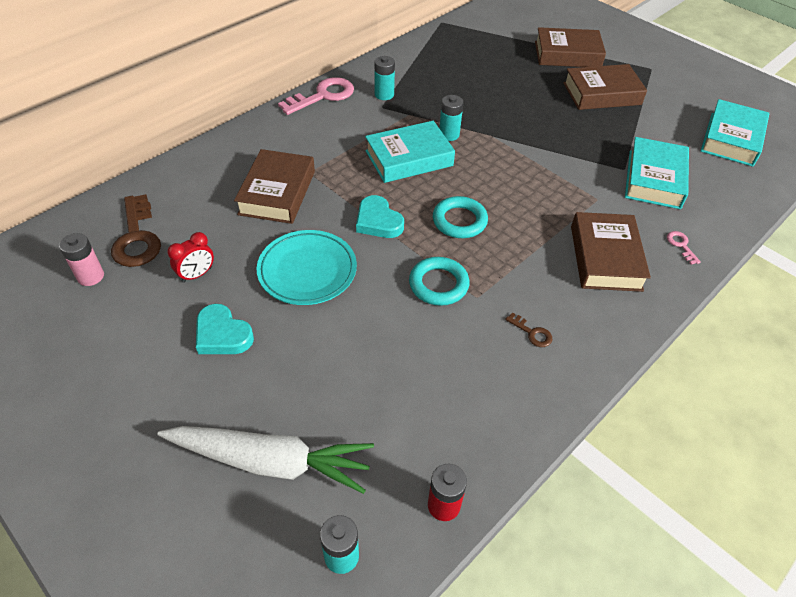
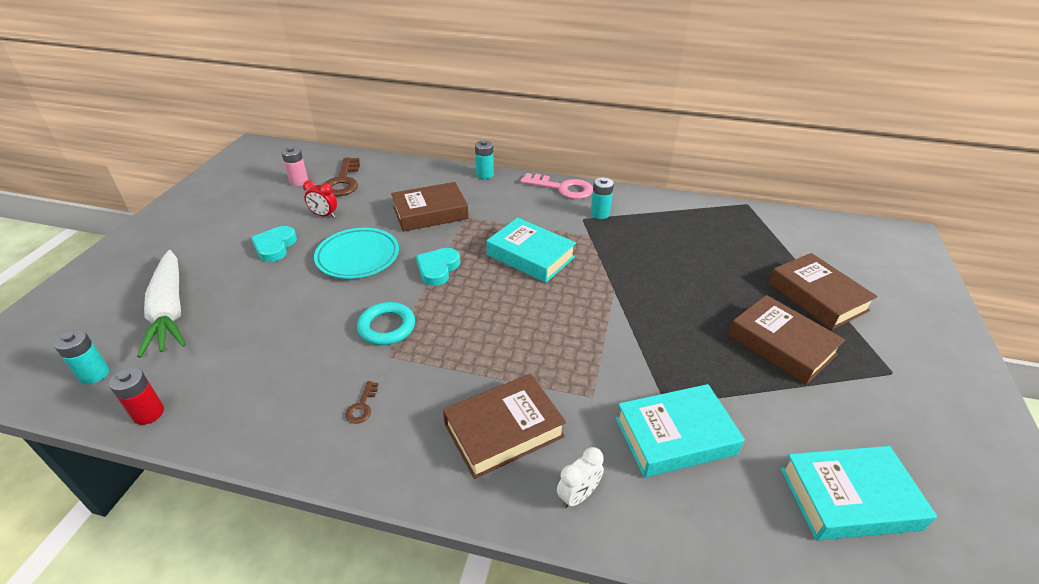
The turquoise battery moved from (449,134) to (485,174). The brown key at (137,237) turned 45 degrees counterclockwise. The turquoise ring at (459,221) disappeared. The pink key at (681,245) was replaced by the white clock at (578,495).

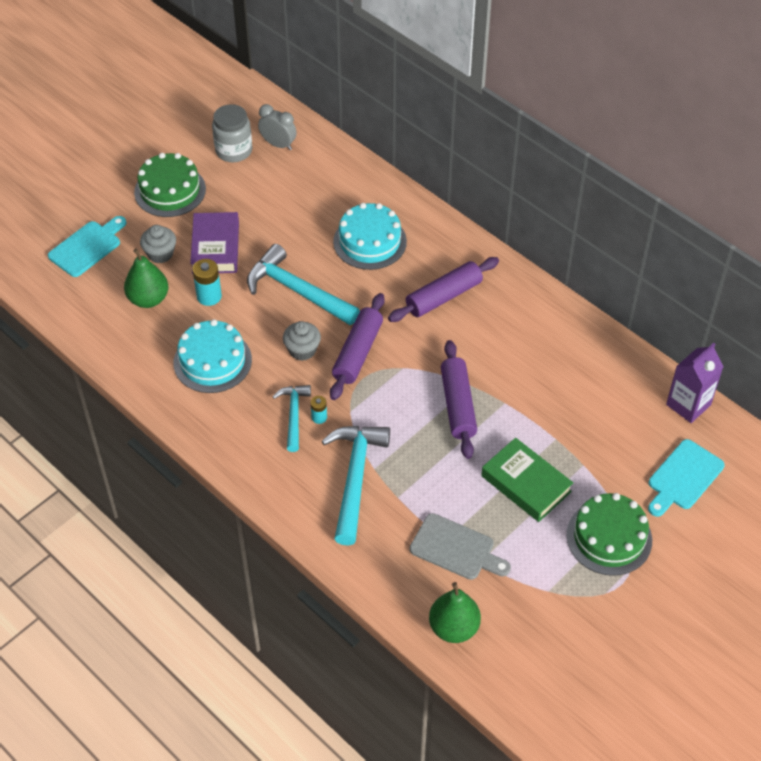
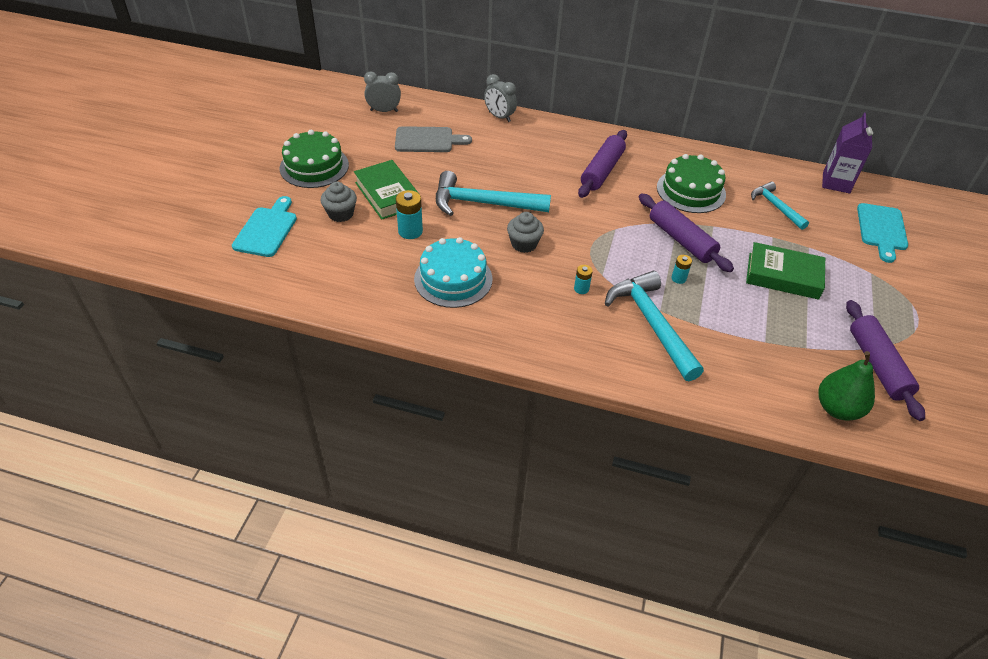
The grey jar at (234,151) disappeared. The turquoise cake at (370,241) disappeared. The purple book at (215,247) became the green book at (387,194). The green pear at (148,299) disappeared. The purple rolling pin moved from (358,353) to (877,365). The turquoise hammer moved from (293,415) to (775,206). The green cake moved from (609,537) to (691,190). The grey cutting board moved from (456,549) to (427,140). The grey clock at (499,117) appeared. The turquoise battery at (678,278) appeared.

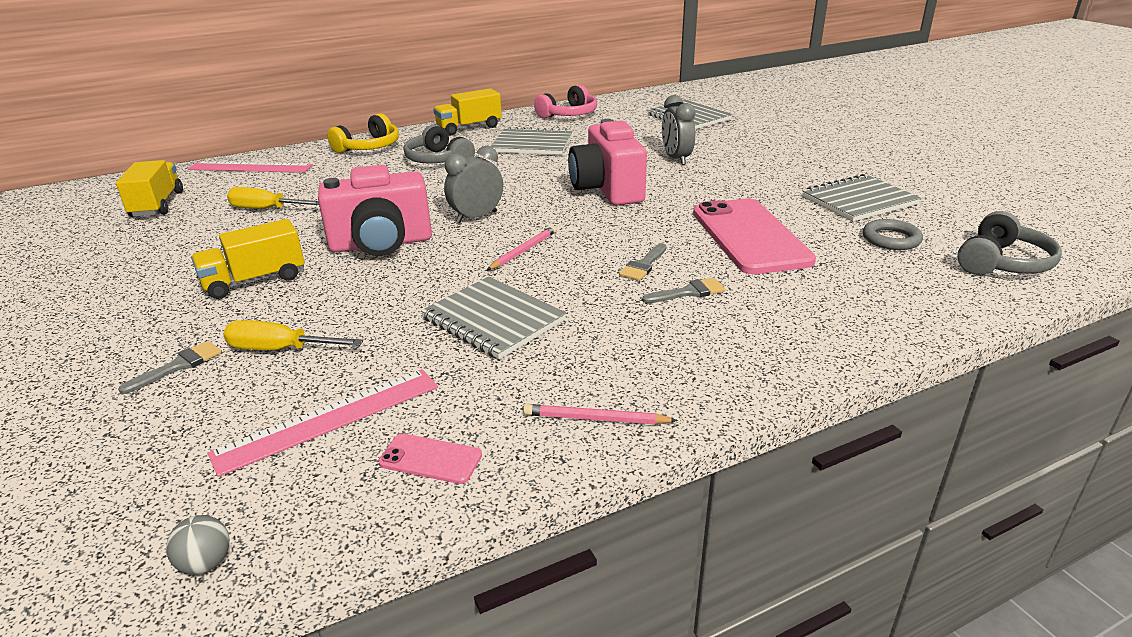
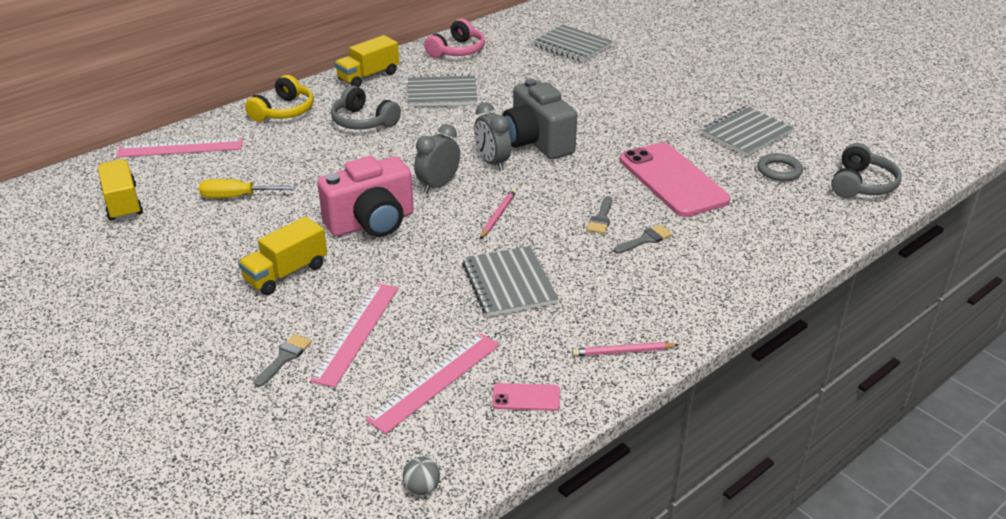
The grey clock moved from (676,159) to (492,162). The pink camera at (607,190) became the grey camera at (537,142). The grey notebook at (493,320) turned 45 degrees clockwise. The yellow screwdriver at (280,349) was replaced by the pink ruler at (356,332).

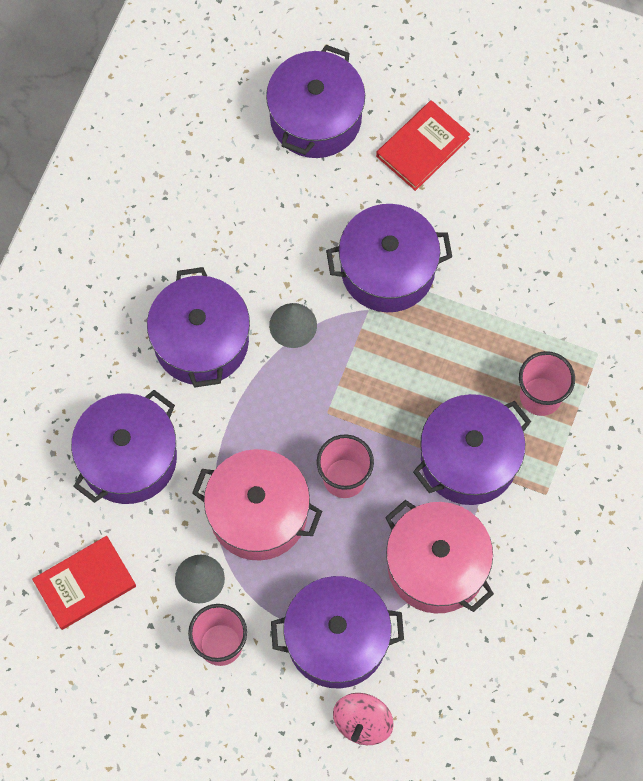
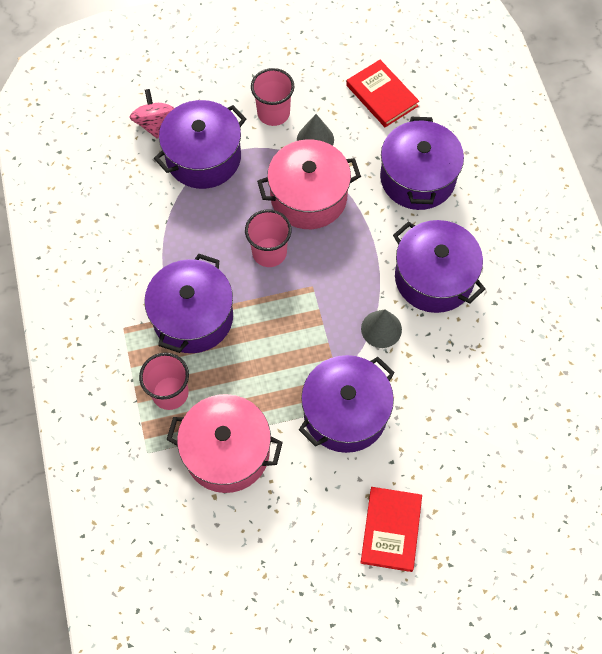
The purple pot at (315,118) disappeared. The pink pot moved from (436,565) to (227,452). The red book at (85,584) turned 60 degrees counterclockwise.

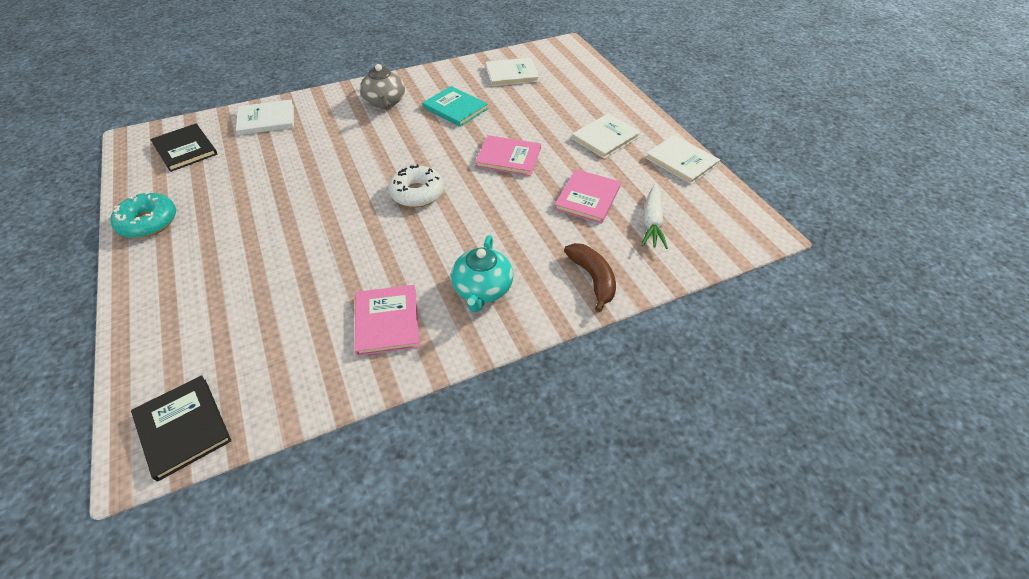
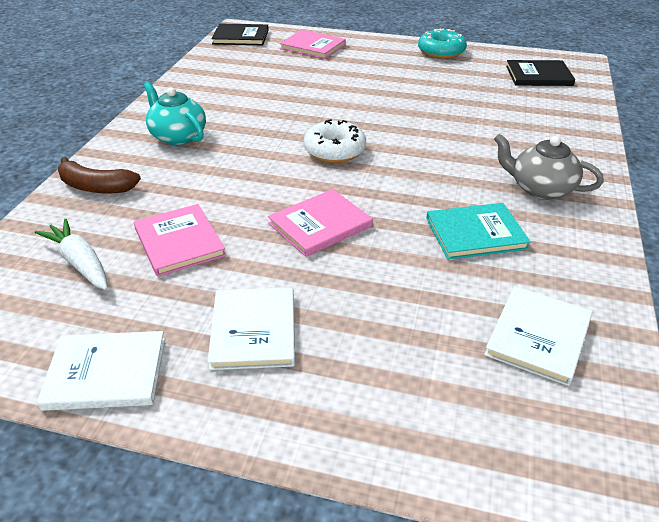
The white book at (266,119) disappeared. The pink book moved from (387,321) to (313,47).

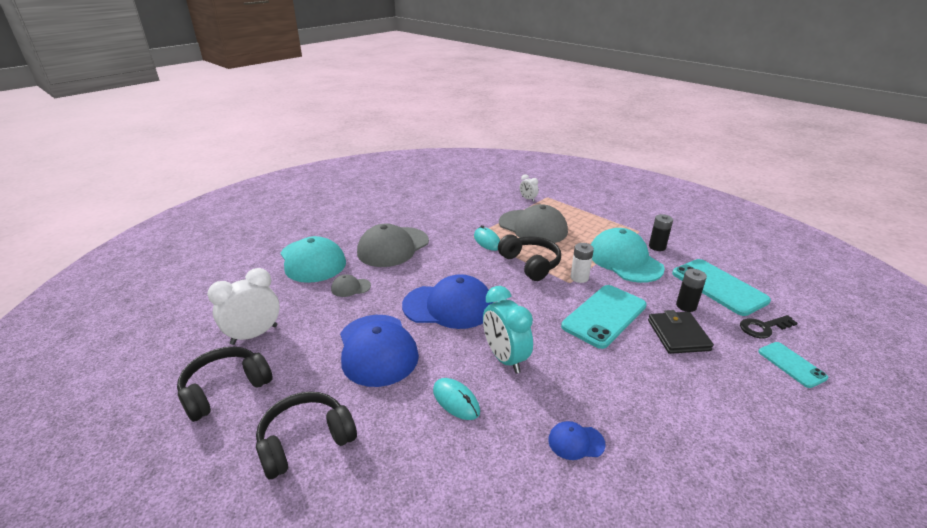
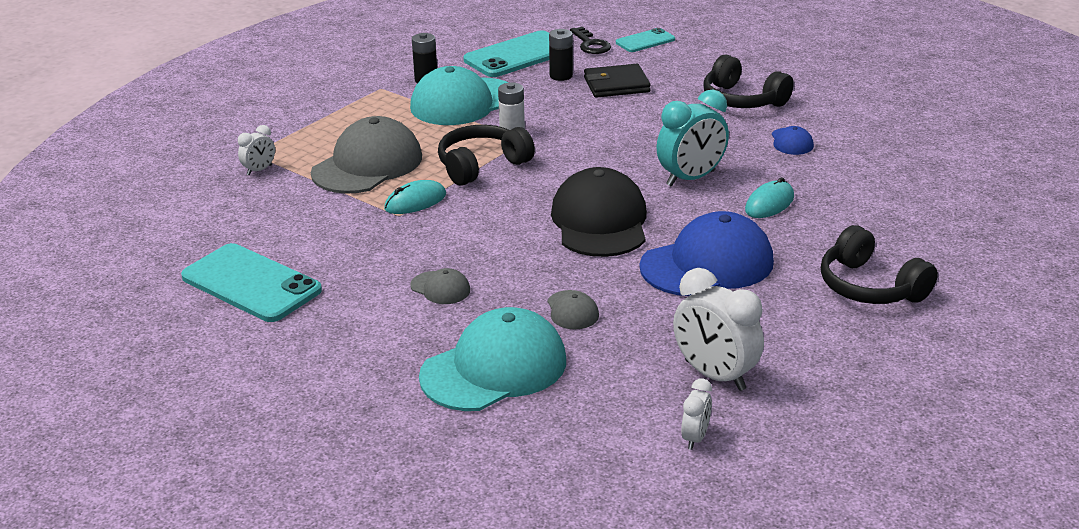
The grey cap at (393,247) changed to 0.45 times the size. The blue cap at (449,306) became the black cap at (600,221). The turquoise phone moved from (604,316) to (251,284). The black headphones moved from (225,389) to (742,100). The white clock at (695,438) appeared.

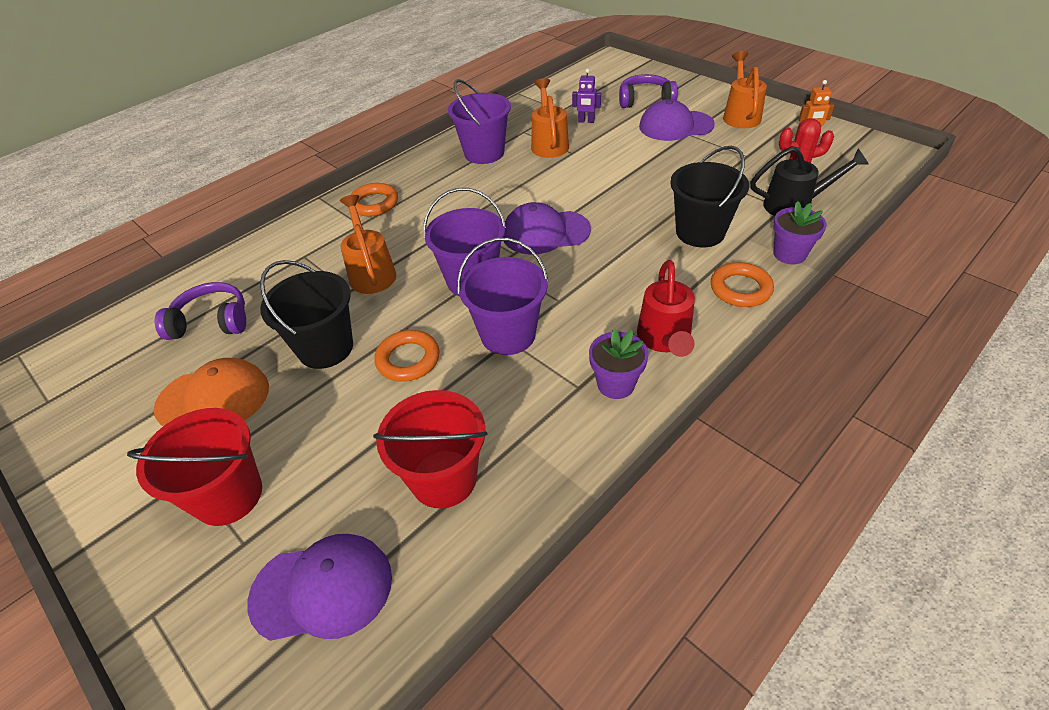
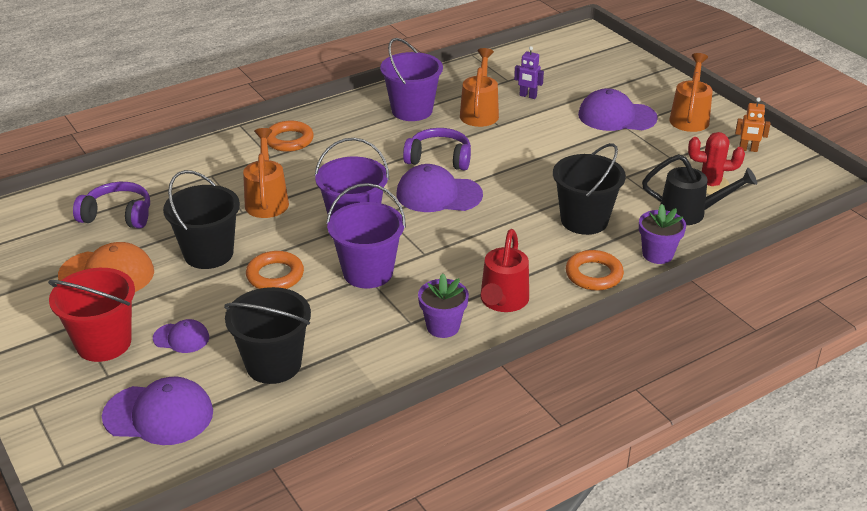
The purple headphones moved from (645,100) to (439,159). The red bucket at (443,478) became the black bucket at (273,364). The purple cap at (181,338) appeared.

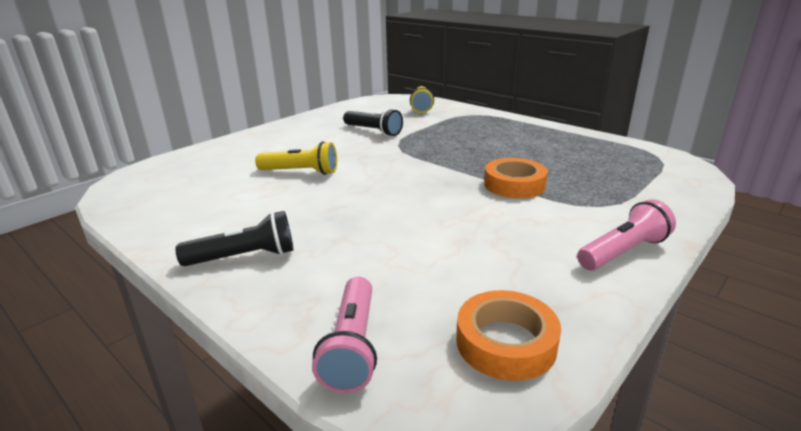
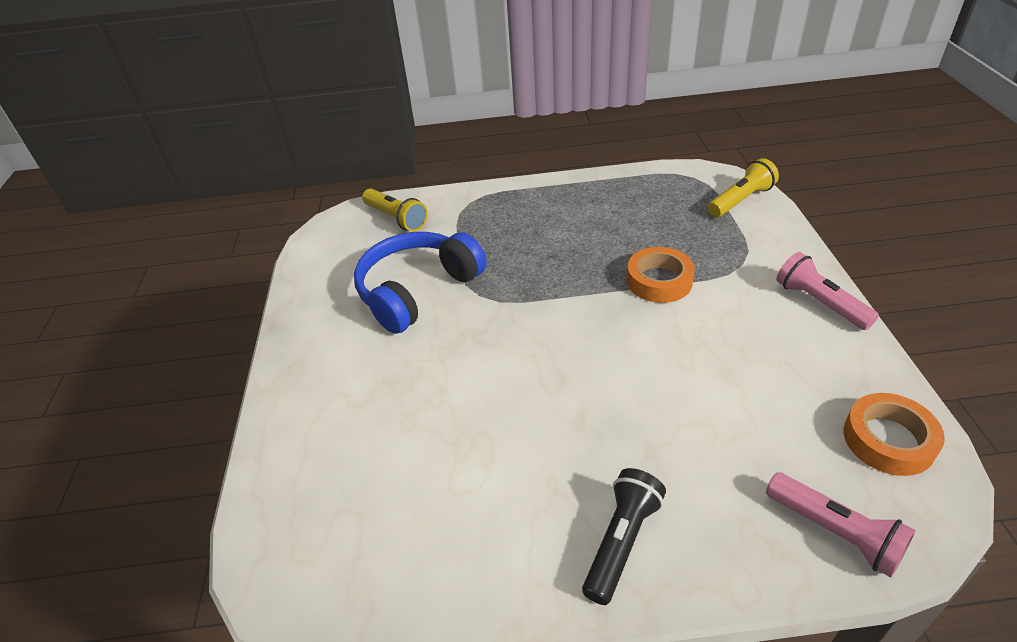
The black flashlight at (373,131) was replaced by the blue headphones at (417,291). The yellow flashlight moved from (300,172) to (740,200). The pink flashlight at (623,252) turned 45 degrees counterclockwise.

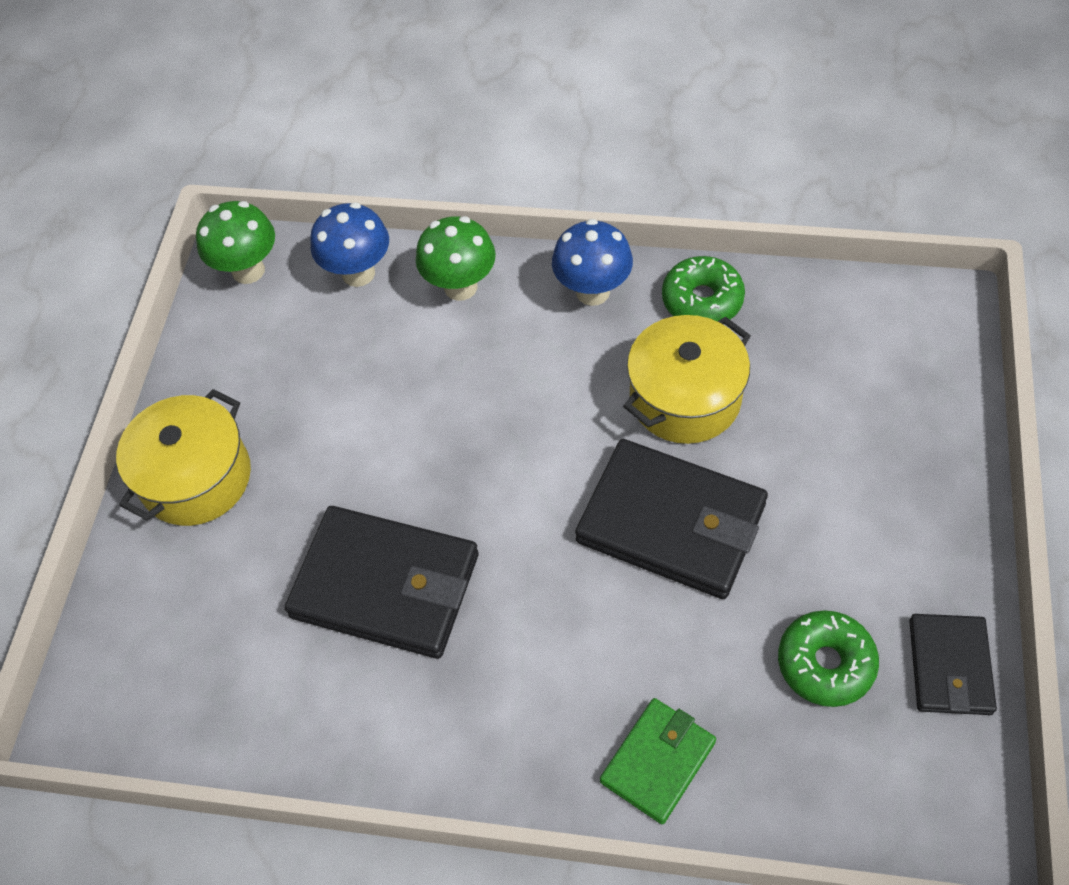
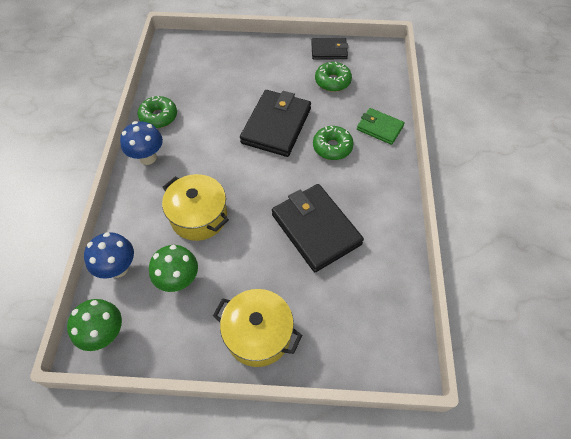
The green mushroom moved from (460,287) to (179,280). The yellow pot moved from (685,398) to (199,216). The black wallet at (385,585) turned 45 degrees counterclockwise. The green donut at (332,147) appeared.

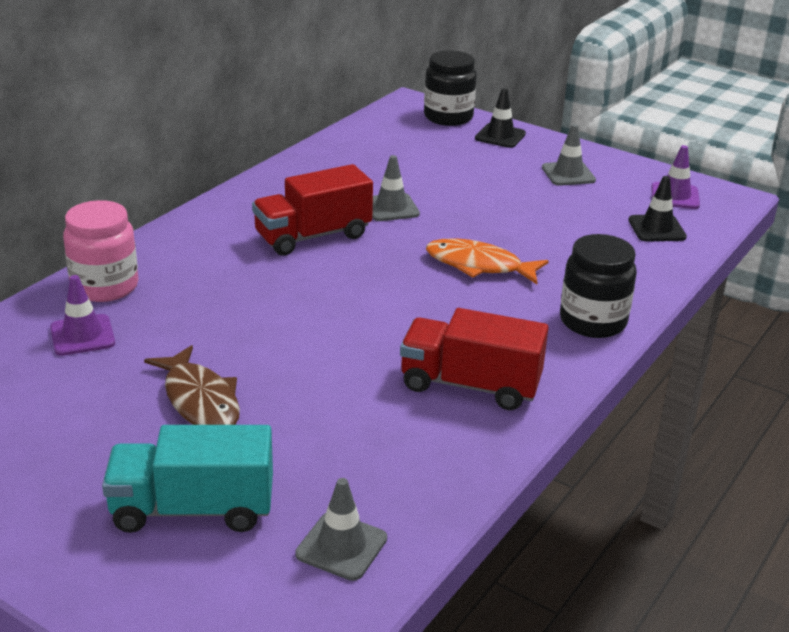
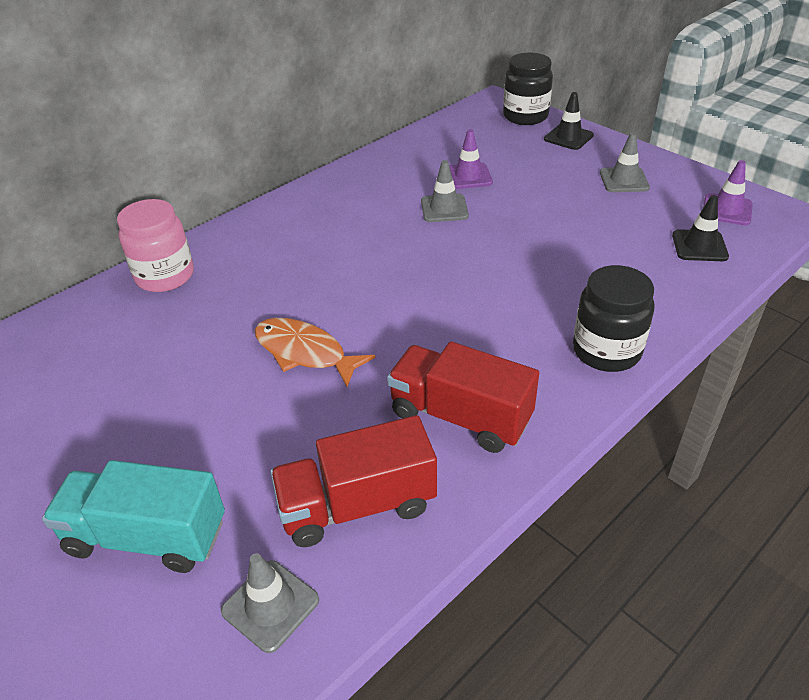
The red truck moved from (313,236) to (357,505). The orange fish moved from (479,265) to (305,352). The purple traffic cone moved from (82,335) to (468,176). The brown fish at (200,400) disappeared.

